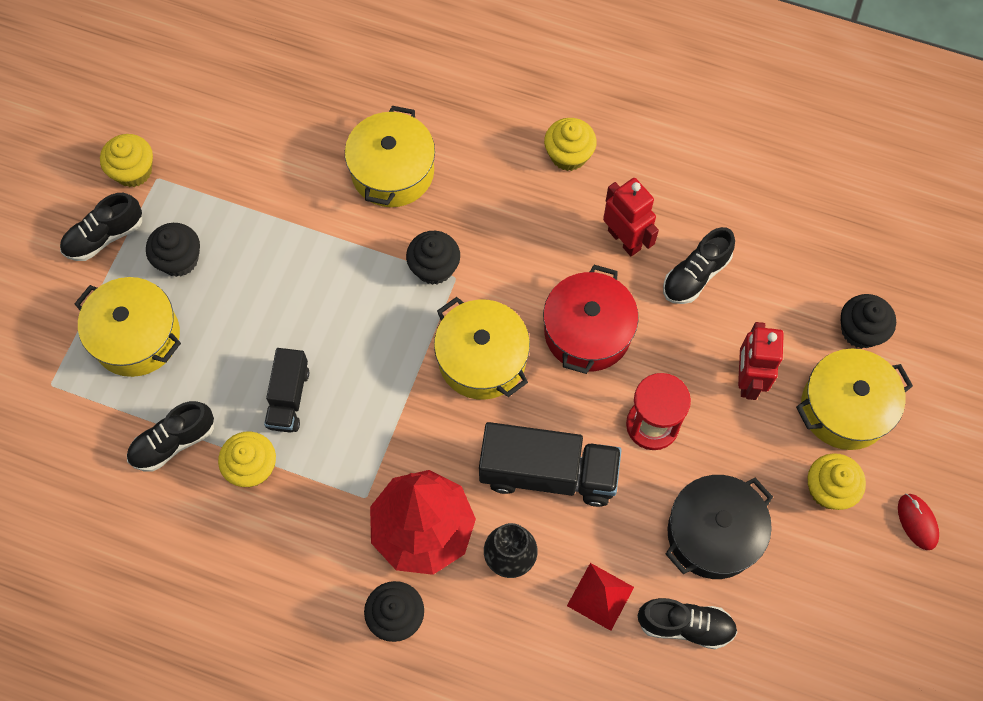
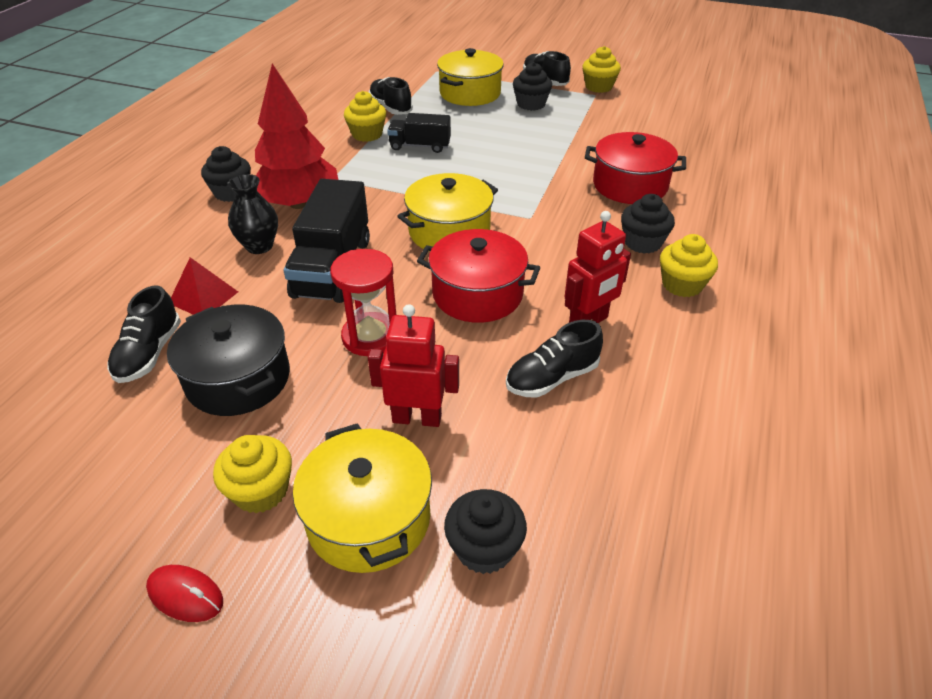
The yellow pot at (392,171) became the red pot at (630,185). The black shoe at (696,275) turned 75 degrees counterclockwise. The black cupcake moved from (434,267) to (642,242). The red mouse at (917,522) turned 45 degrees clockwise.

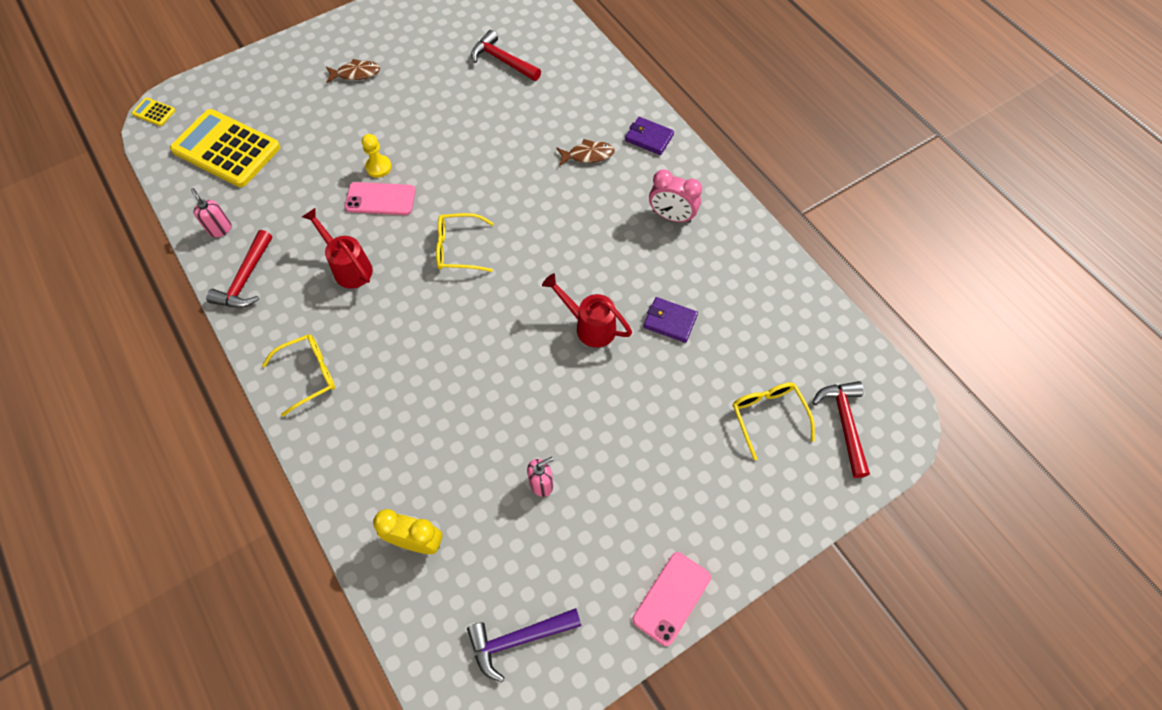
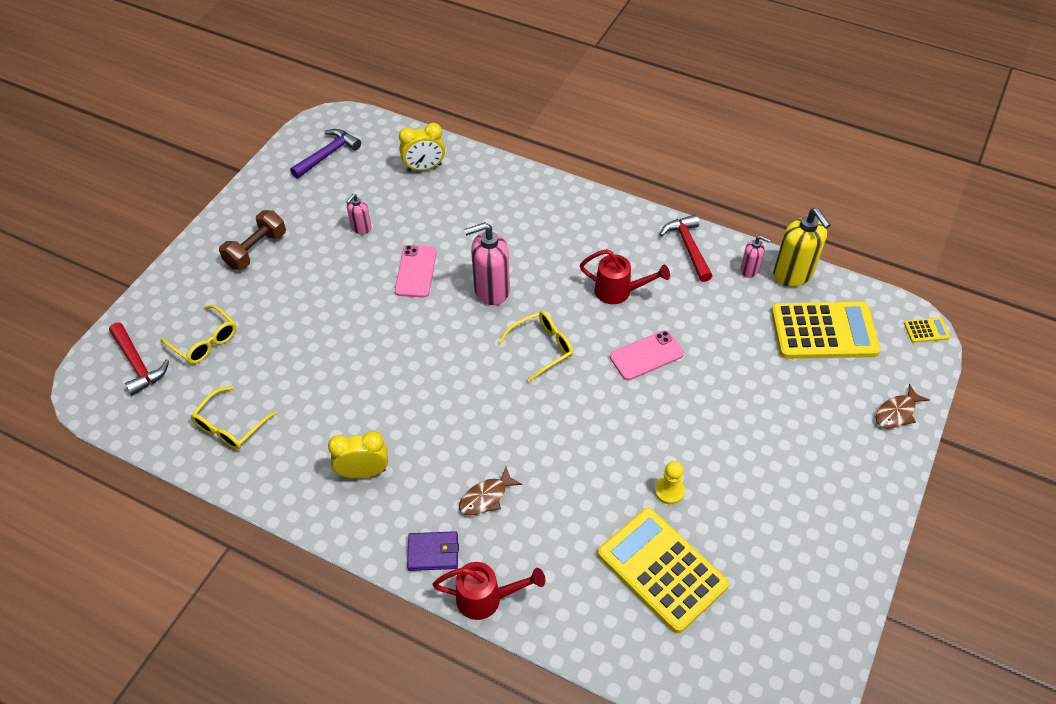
The red hammer at (502,60) was replaced by the yellow calculator at (662,569). The brown fish moved from (356,73) to (897,413). The yellow pawn moved from (378,167) to (669,491). The pink clock at (671,216) became the yellow clock at (363,472). The red watering can moved from (589,325) to (487,598). The purple wallet at (670,321) disappeared. The yellow glasses moved from (308,375) to (230,425). The pink phone moved from (671,598) to (416,271). The yellow soap dispenser at (793,274) appeared. The brown dumbbell at (256,250) appeared. The pink soap dispenser at (491,290) appeared.

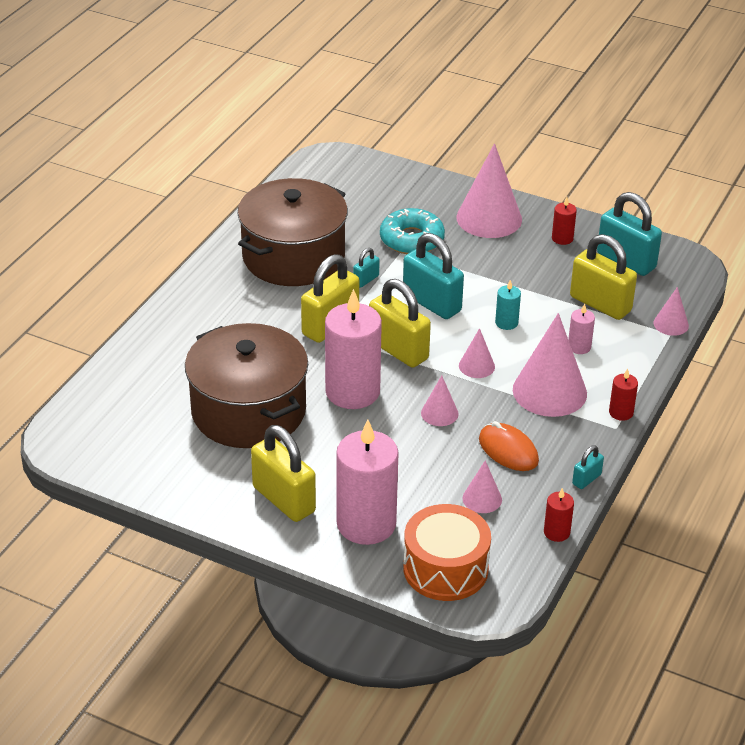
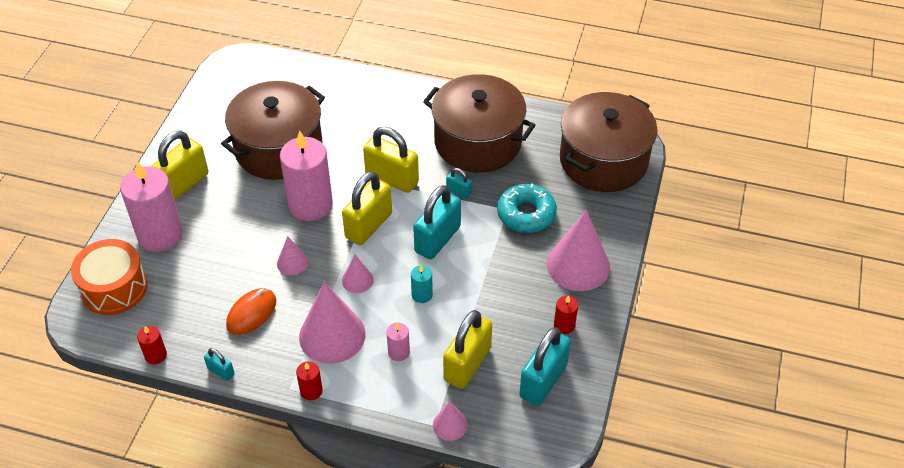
The pink cone at (482,499) disappeared. The brown pot at (603,160) appeared.

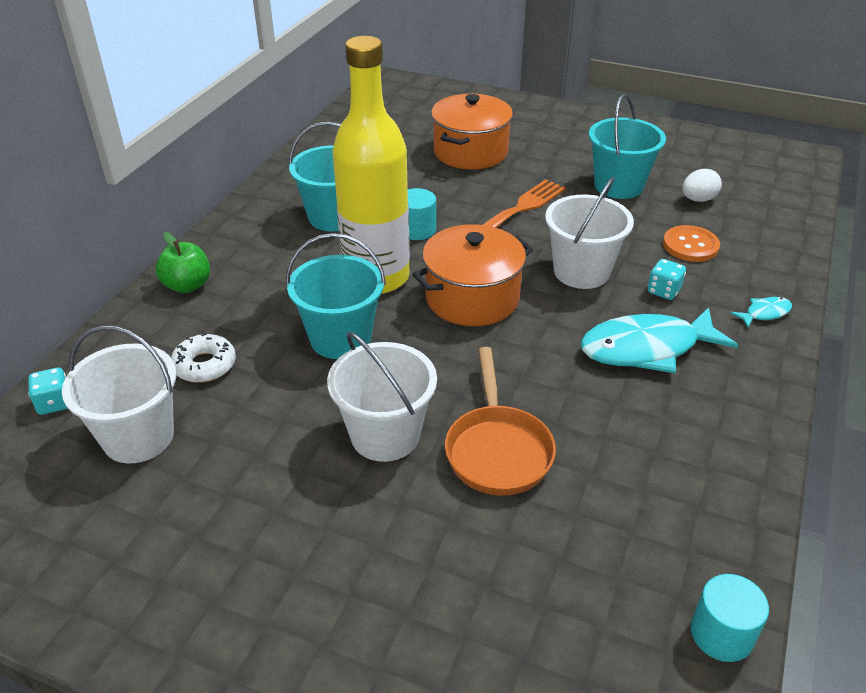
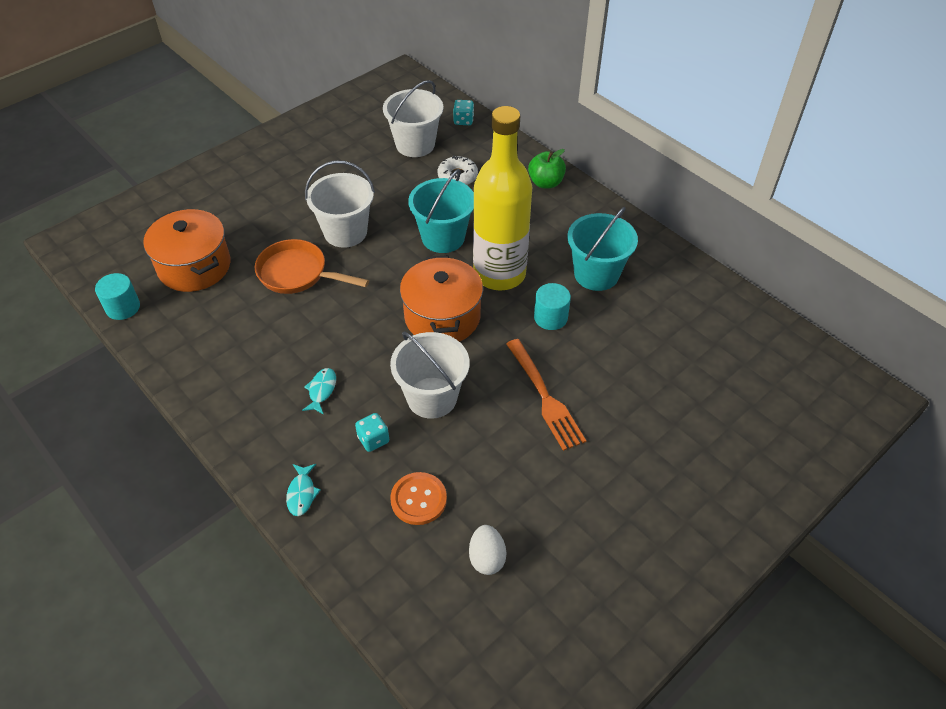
The orange pot moved from (470,152) to (194,266). The turquoise bucket at (618,186) disappeared. The turquoise fish at (647,348) changed to 0.44 times the size.

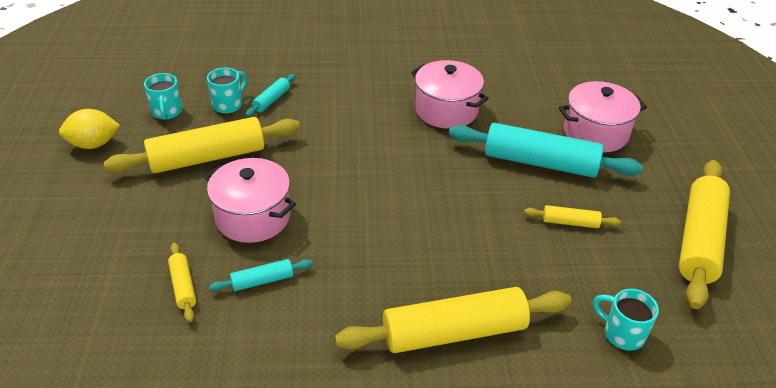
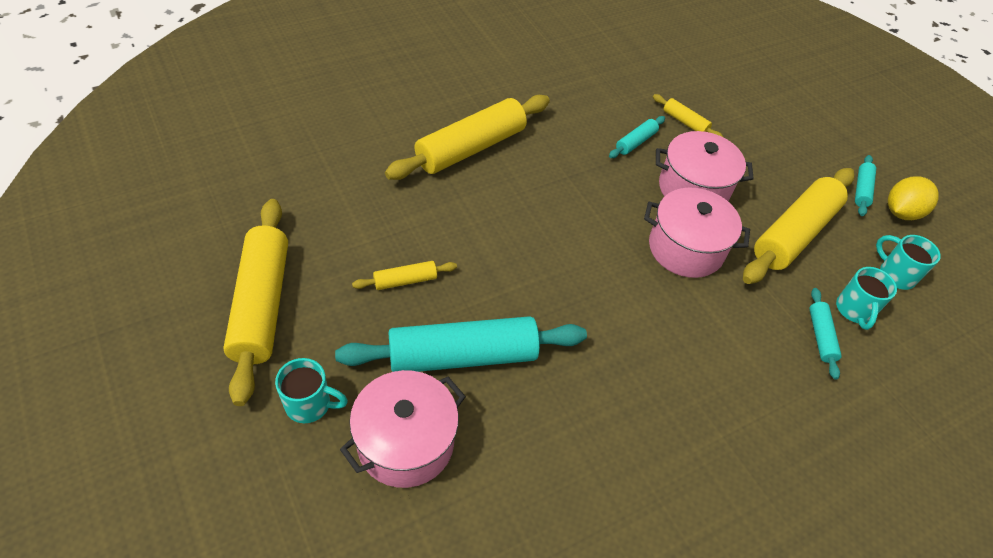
The pink pot moved from (446,110) to (685,248). The turquoise mug moved from (622,333) to (310,404). The turquoise rolling pin at (861,190) appeared.

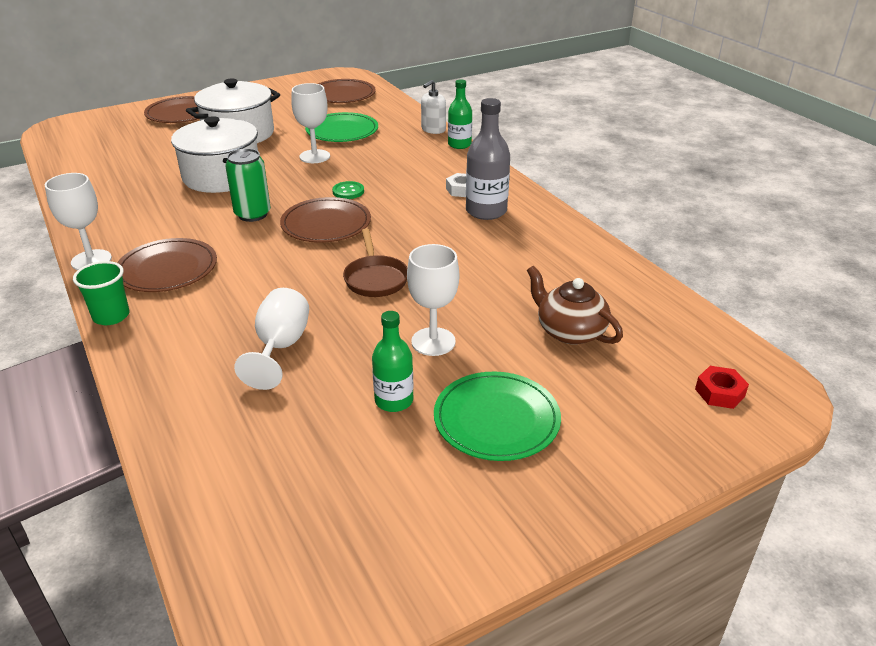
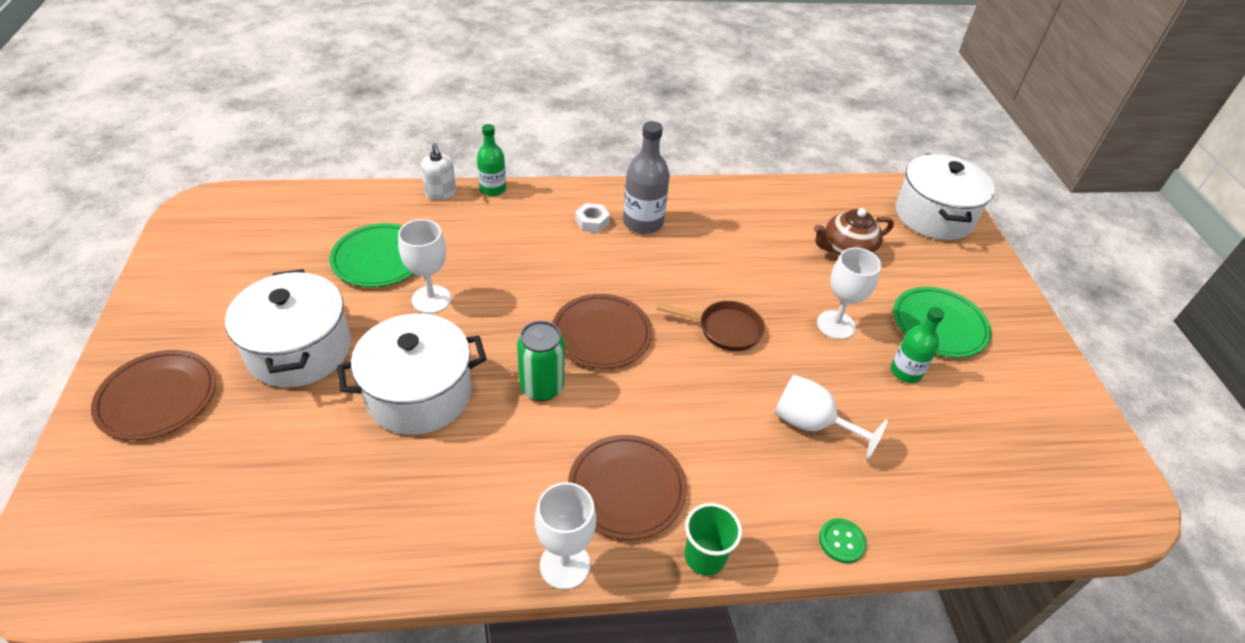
The brown plate at (342,94) disappeared. The green button moved from (348,191) to (841,541). The red nut at (719,392) was replaced by the white pot at (933,216).

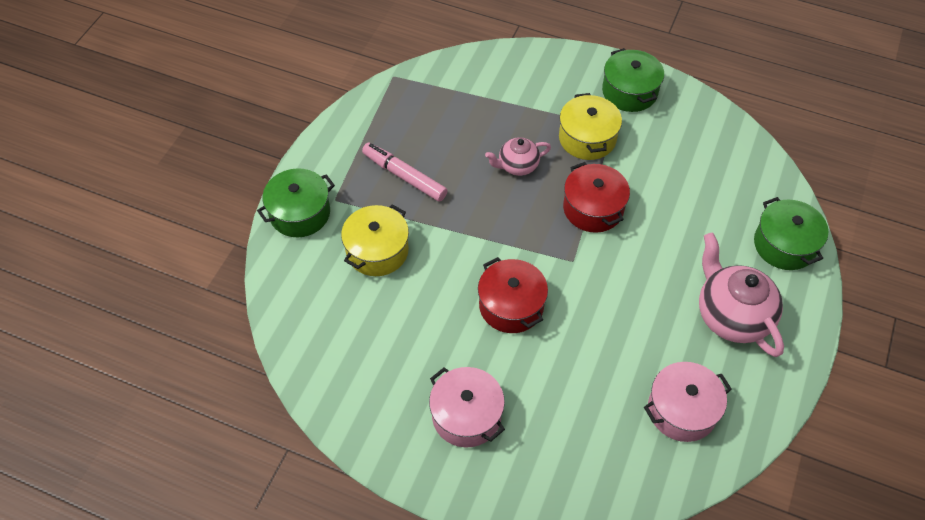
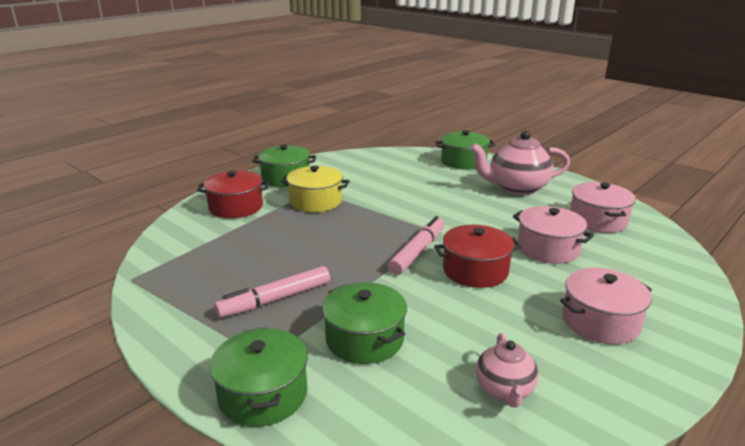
The pink teapot moved from (517,166) to (505,390). The red pot moved from (593,208) to (236,207). The yellow pot at (377,251) became the green pot at (364,339). The pink pot at (548,249) appeared. The pink marker at (417,251) appeared.

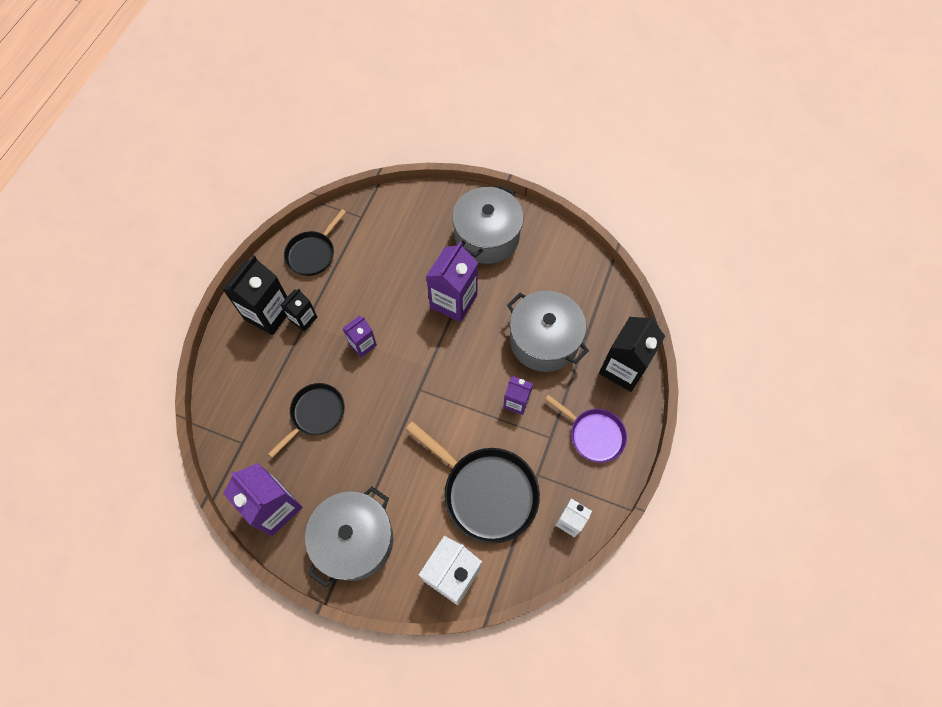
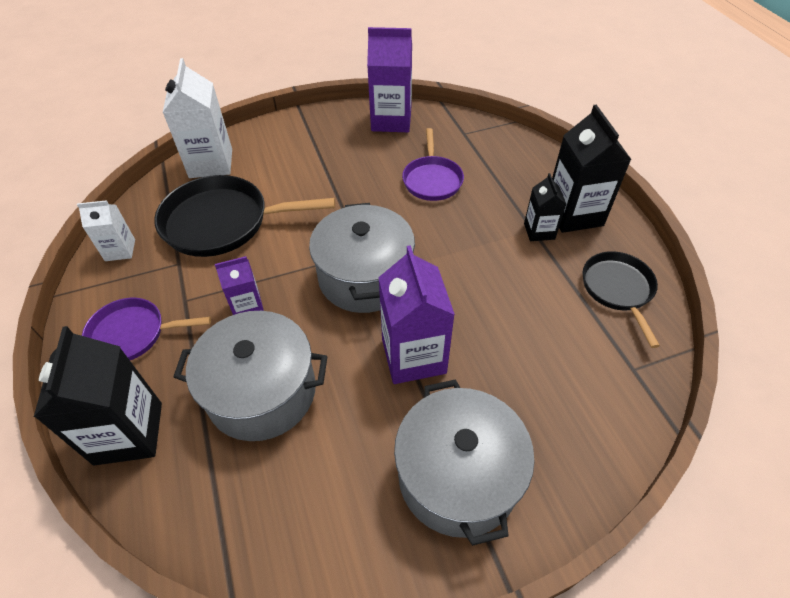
The purple carton at (362,344) disappeared. The black pan at (315,414) became the purple pan at (432,180). The grey pot moved from (355,540) to (365,277).

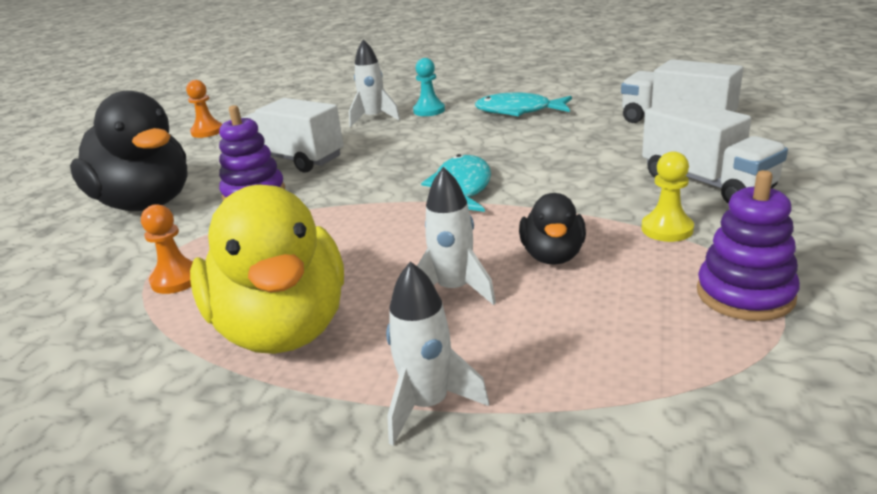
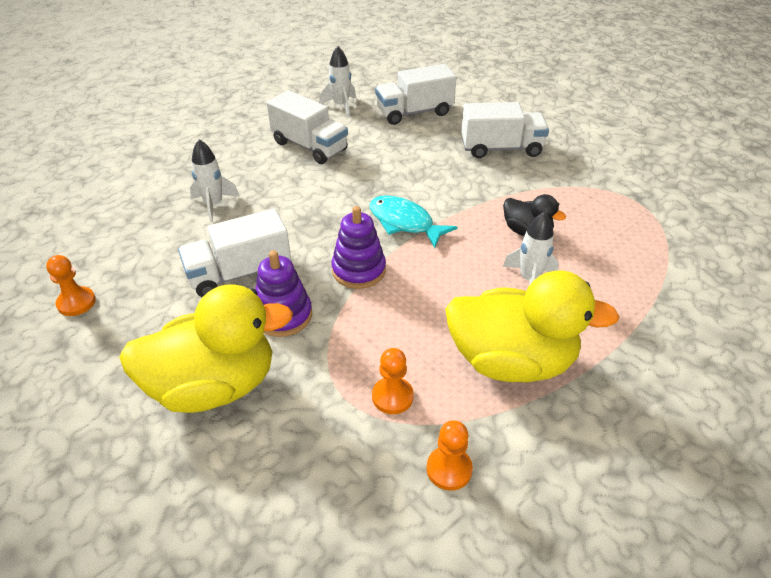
The turquoise pawn at (429,110) disappeared. The black duck at (146,204) became the yellow duck at (214,385). The turquoise fish at (518,111) was replaced by the white truck at (309,146). The yellow pawn at (667,229) disappeared. The purple stacking toy moved from (745,295) to (359,270). The white rocket moved from (428,405) to (341,106). The orange pawn at (449,469) appeared.

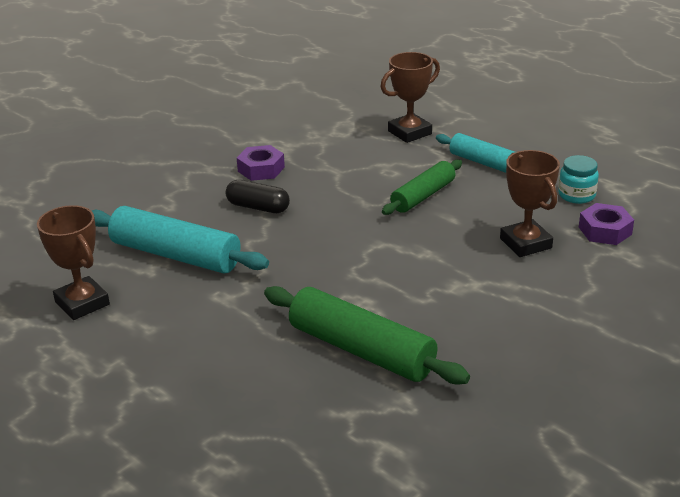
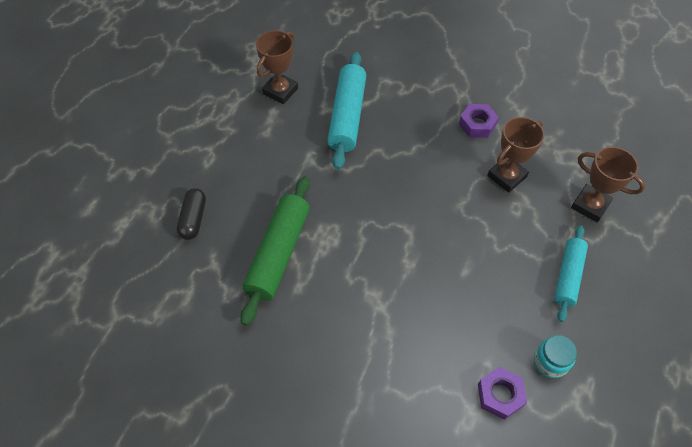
The brown trophy moved from (525,243) to (507,176). The green rolling pin at (423,196) disappeared. The black capsule moved from (258,207) to (193,219).

